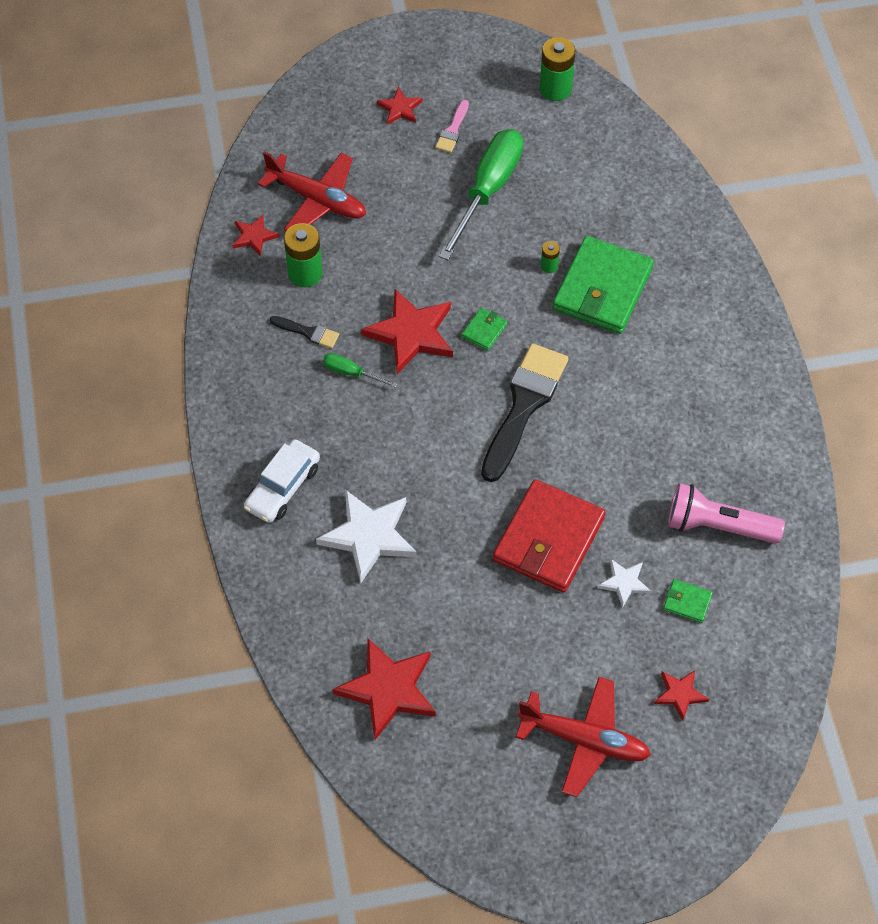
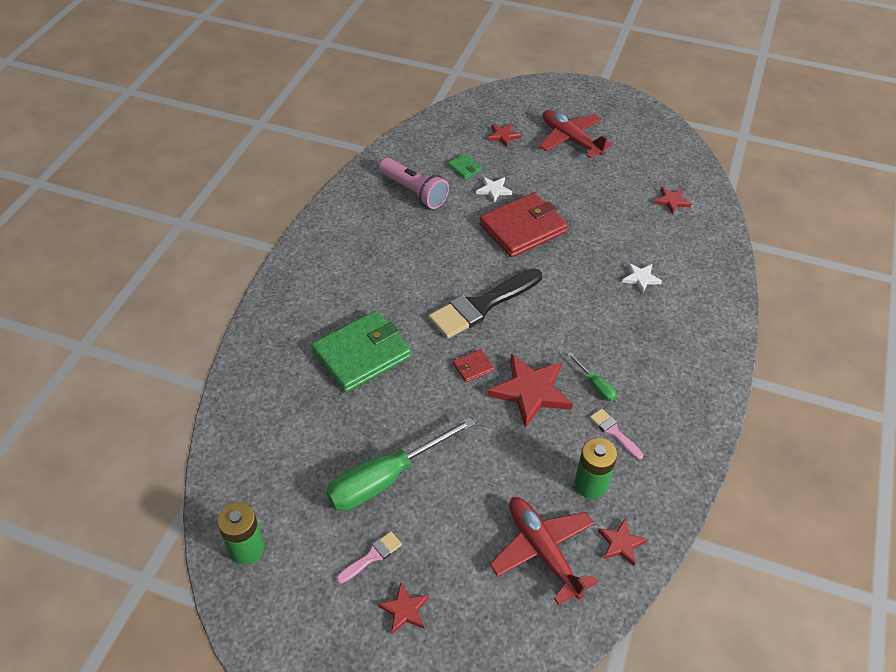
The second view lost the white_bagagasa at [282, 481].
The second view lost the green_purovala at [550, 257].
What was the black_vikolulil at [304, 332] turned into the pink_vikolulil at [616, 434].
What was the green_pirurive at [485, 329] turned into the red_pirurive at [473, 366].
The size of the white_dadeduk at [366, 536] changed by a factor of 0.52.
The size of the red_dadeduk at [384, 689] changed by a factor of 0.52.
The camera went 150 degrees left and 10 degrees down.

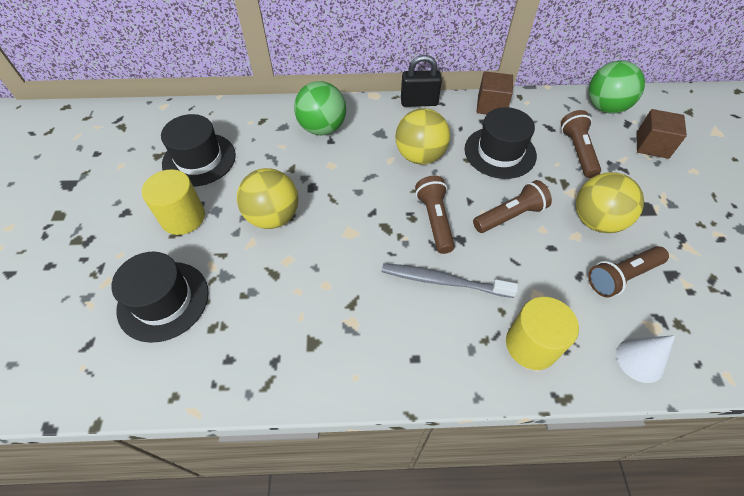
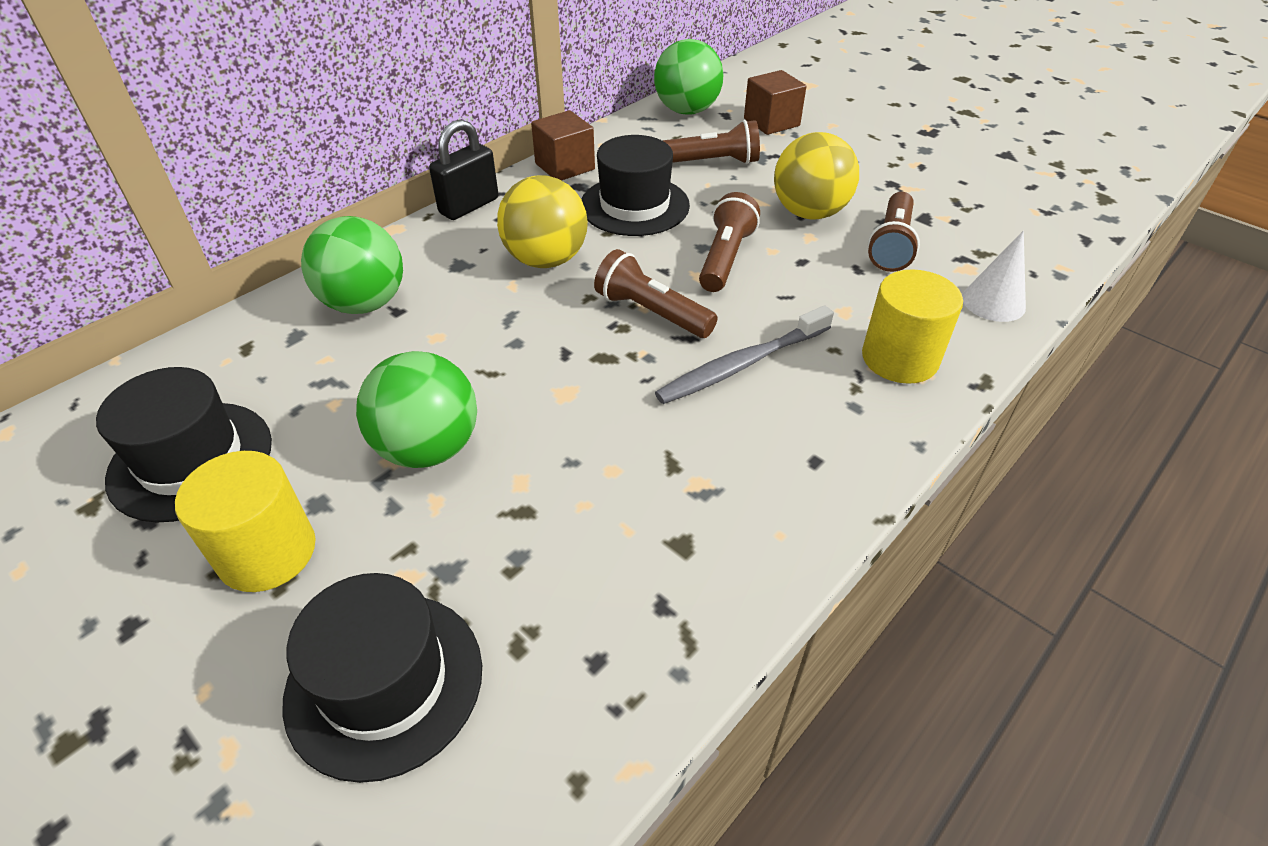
What was the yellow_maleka at [267, 198] turned into the green_maleka at [416, 409].
The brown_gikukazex at [581, 144] ended up facing another way, 135 degrees clockwise from before.
The camera went 45 degrees left and 10 degrees down.

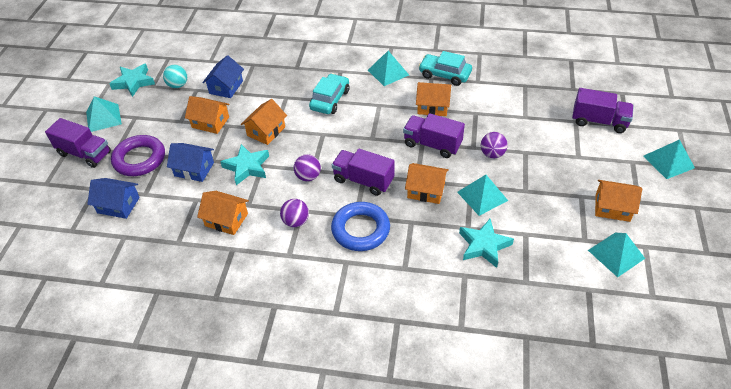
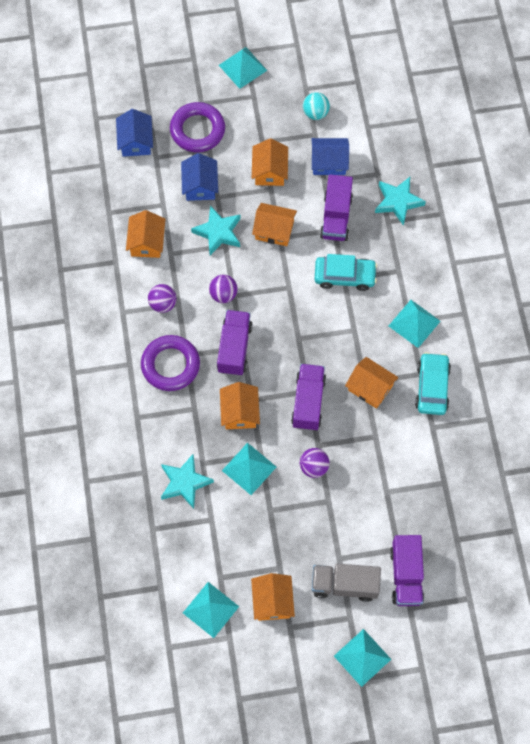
The second view gained the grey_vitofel at [346, 583].
The purple_vitofel ended up elsewhere, having gone from [78, 143] to [336, 207].
The turquoise_dadeduk ended up elsewhere, having gone from [132, 80] to [400, 201].
What was the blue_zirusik at [360, 226] turned into the purple_zirusik at [170, 363].
The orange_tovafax at [433, 99] ended up facing another way, 45 degrees counterclockwise from before.
The camera went 70 degrees right and 20 degrees up.

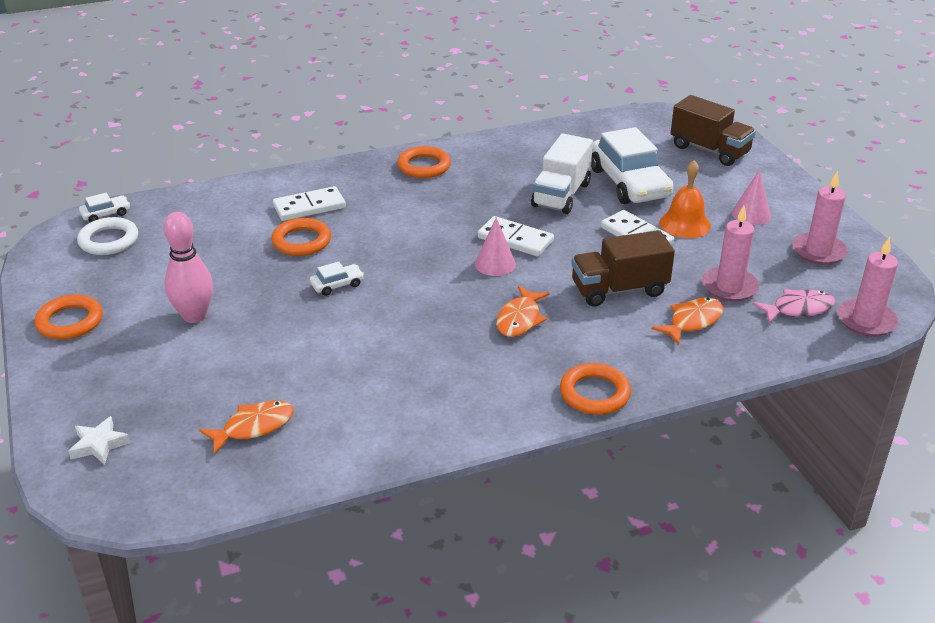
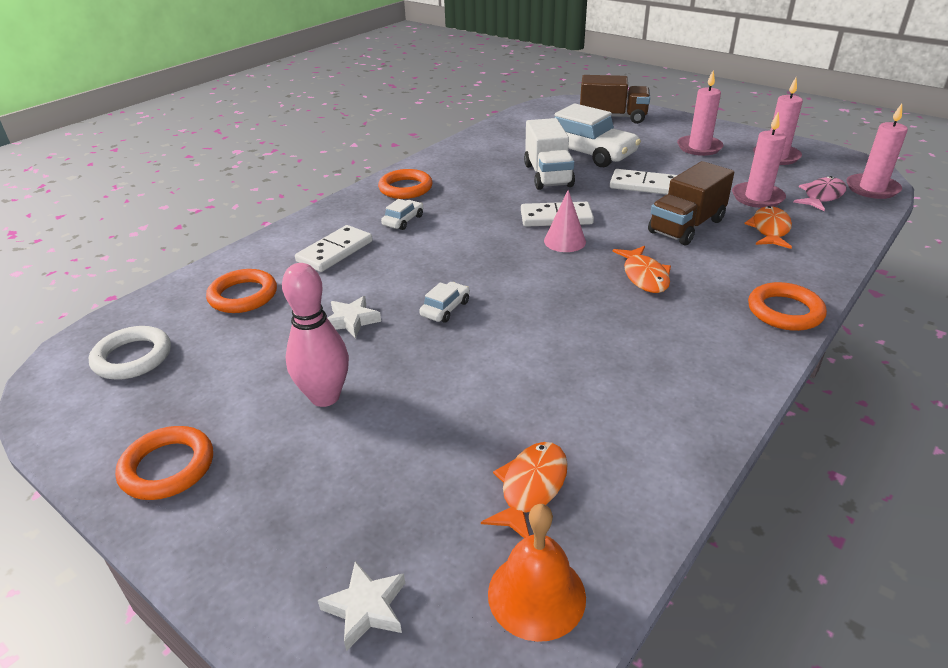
The second view gained the white_dadeduk at [354, 317].
The white_bagagasa ended up elsewhere, having gone from [104, 207] to [402, 214].
The orange_zirusik ended up elsewhere, having gone from [301, 237] to [241, 291].
The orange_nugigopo ended up elsewhere, having gone from [685, 199] to [537, 573].
Where the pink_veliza stood at [751, 197], the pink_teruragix came to stand at [700, 113].
The camera went 30 degrees left and 0 degrees up.

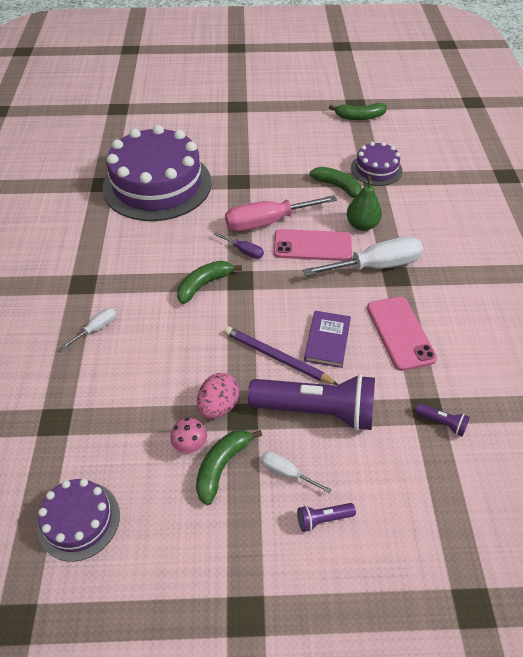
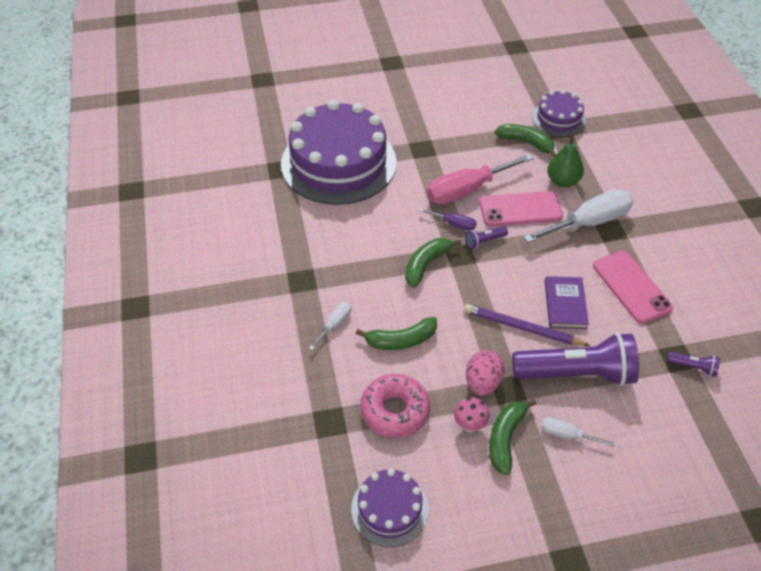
The second view gained the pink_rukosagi at [395, 406].
The purple_gikukazex ended up elsewhere, having gone from [326, 517] to [486, 237].
The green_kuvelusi ended up elsewhere, having gone from [358, 111] to [396, 333].
The camera went 10 degrees left and 0 degrees up.

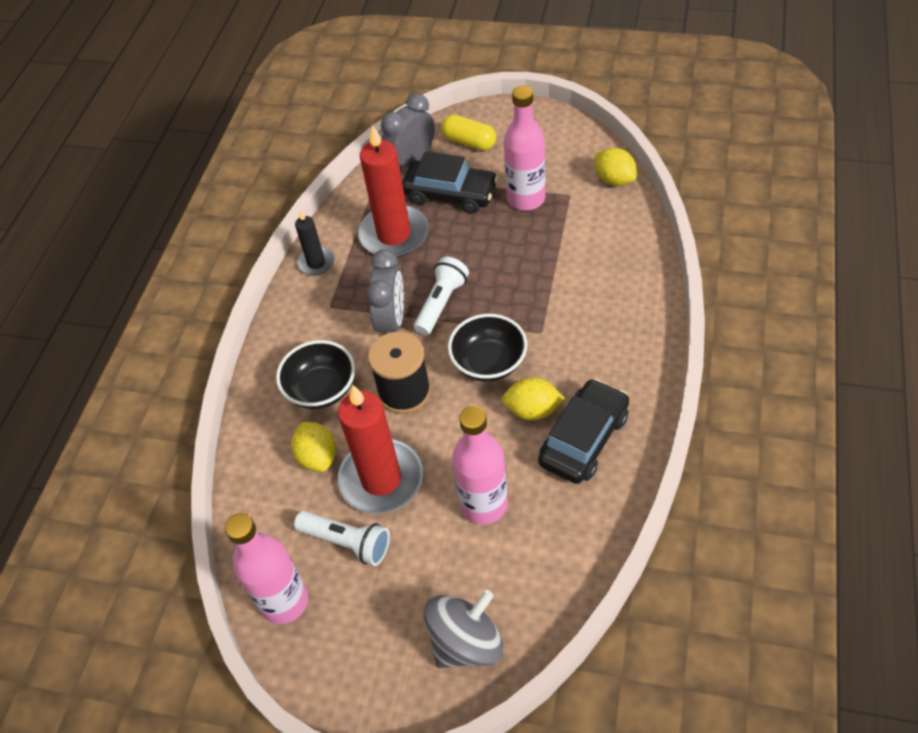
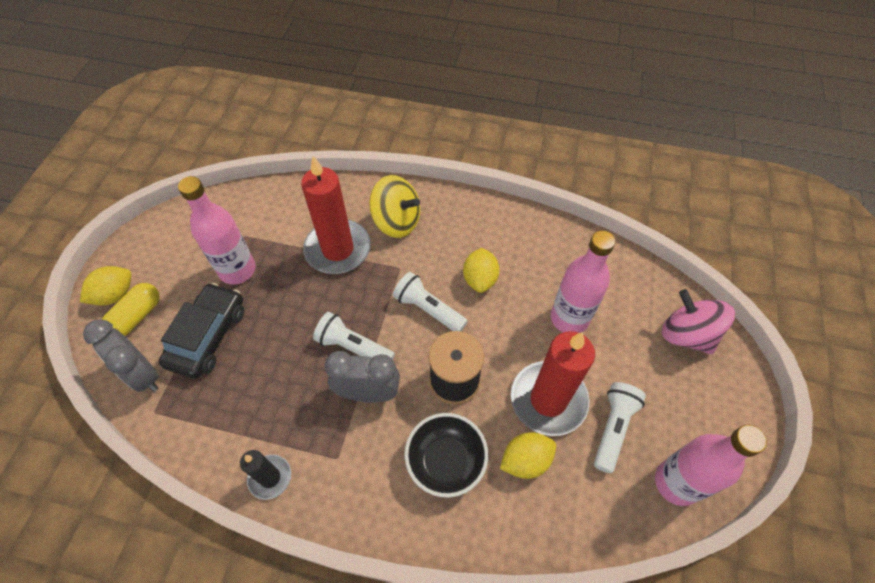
The second view lost the black_bagagasa at [583, 431].
The second view gained the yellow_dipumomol at [394, 206].
The red_teruragix ended up elsewhere, having gone from [393, 191] to [336, 215].
The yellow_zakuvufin ended up elsewhere, having gone from [616, 167] to [105, 285].
Where the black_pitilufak stood at [487, 348], the white_gikukazex came to stand at [430, 301].
What was the grey_dipumomol at [464, 629] turned into the pink_dipumomol at [698, 321].
The camera went 95 degrees left and 5 degrees up.

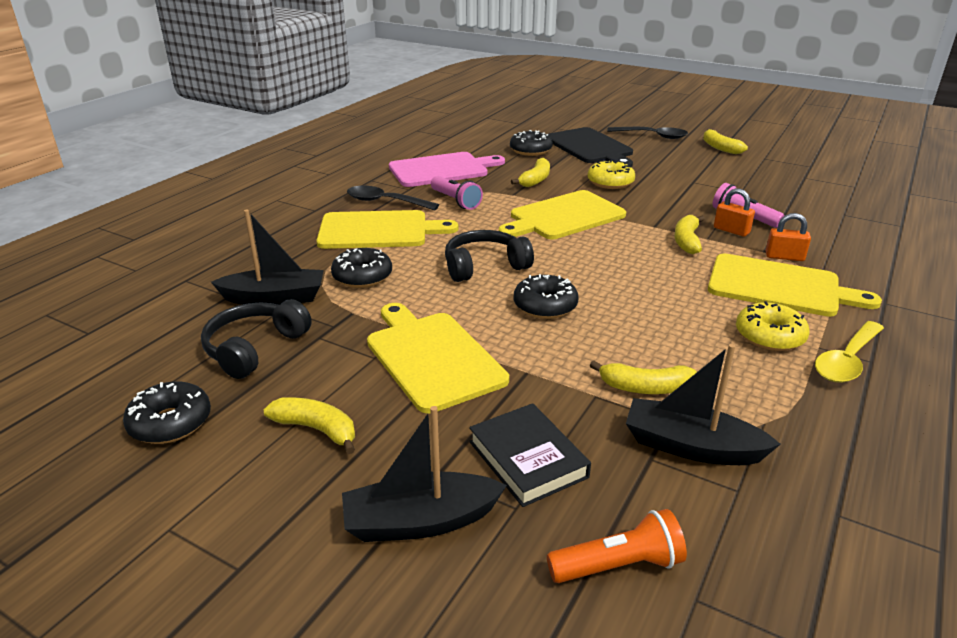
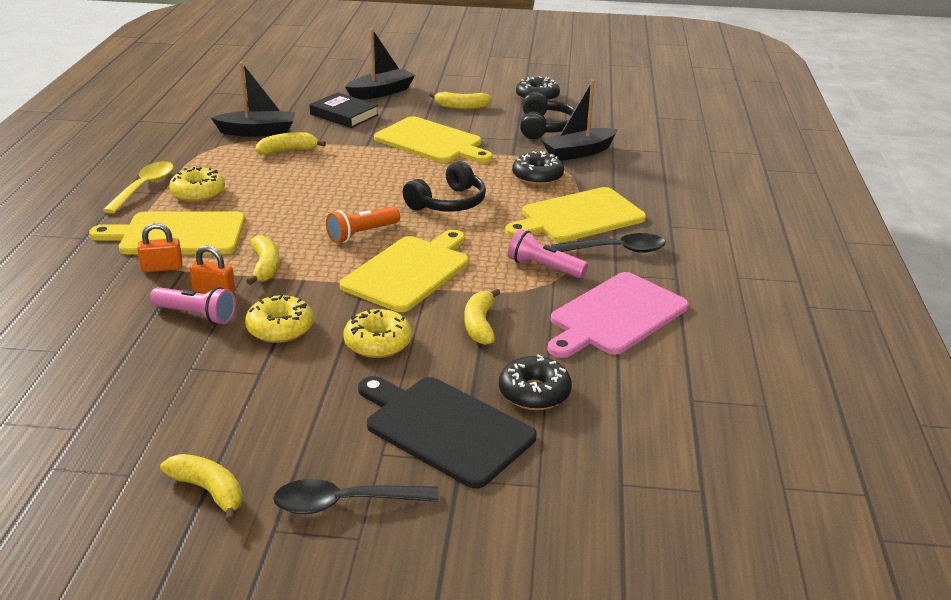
The second view lost the black_rukosagi at [546, 296].
The second view gained the yellow_rukosagi at [279, 318].
The orange_gikukazex ended up elsewhere, having gone from [617, 546] to [363, 225].
The camera went 155 degrees right and 0 degrees up.

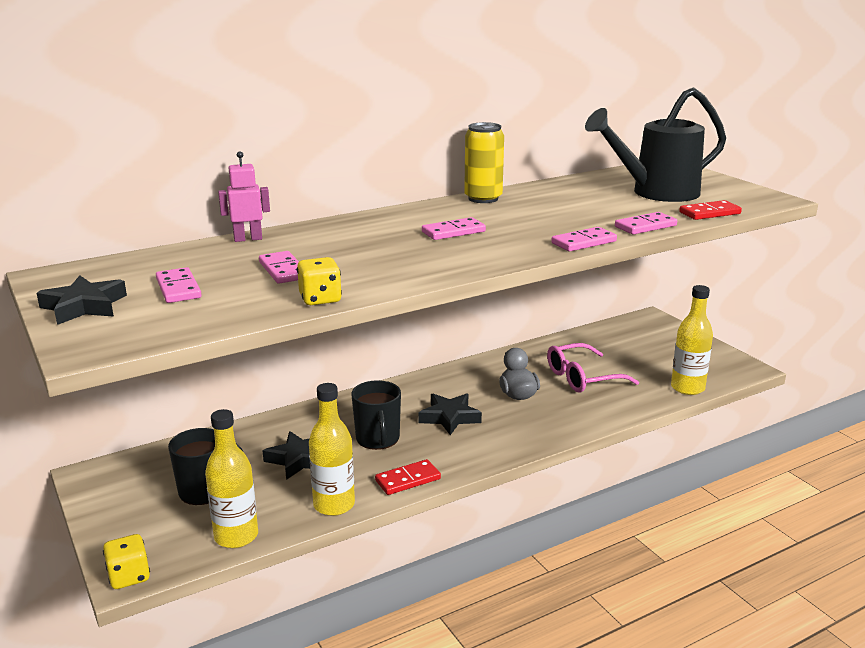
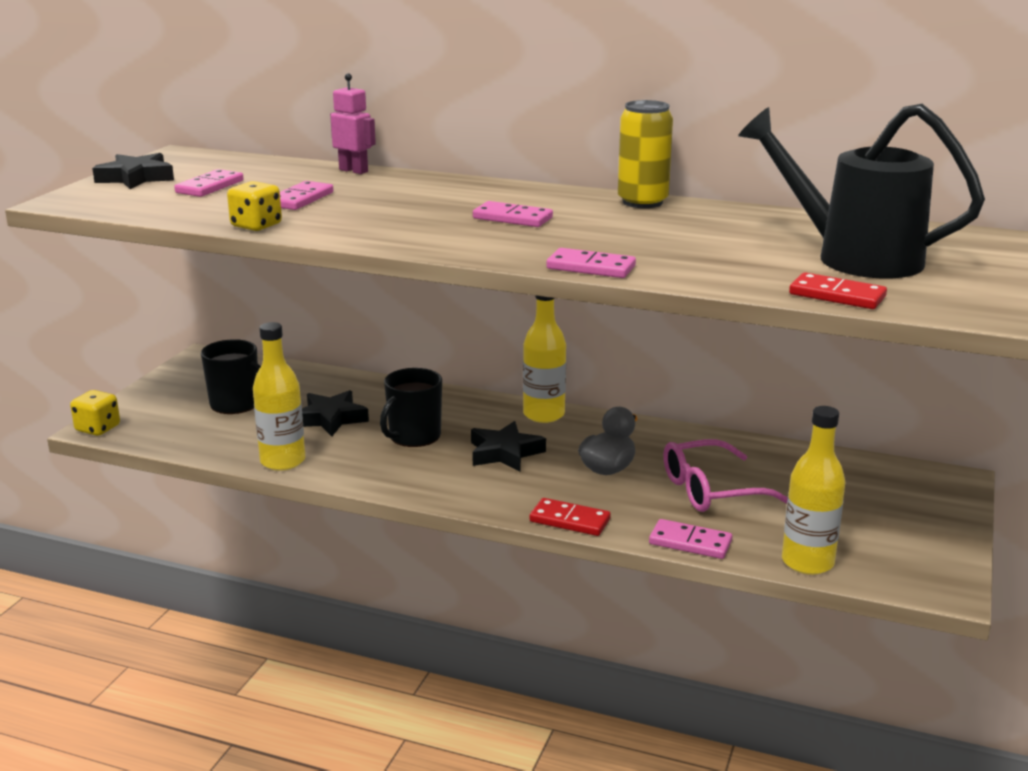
The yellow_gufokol ended up elsewhere, having gone from [231, 478] to [544, 359].
The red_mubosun ended up elsewhere, having gone from [408, 477] to [570, 517].
The pink_mubosun ended up elsewhere, having gone from [646, 223] to [690, 539].
The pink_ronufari at [593, 368] ended up facing another way, 45 degrees counterclockwise from before.
The camera went 50 degrees right and 0 degrees up.

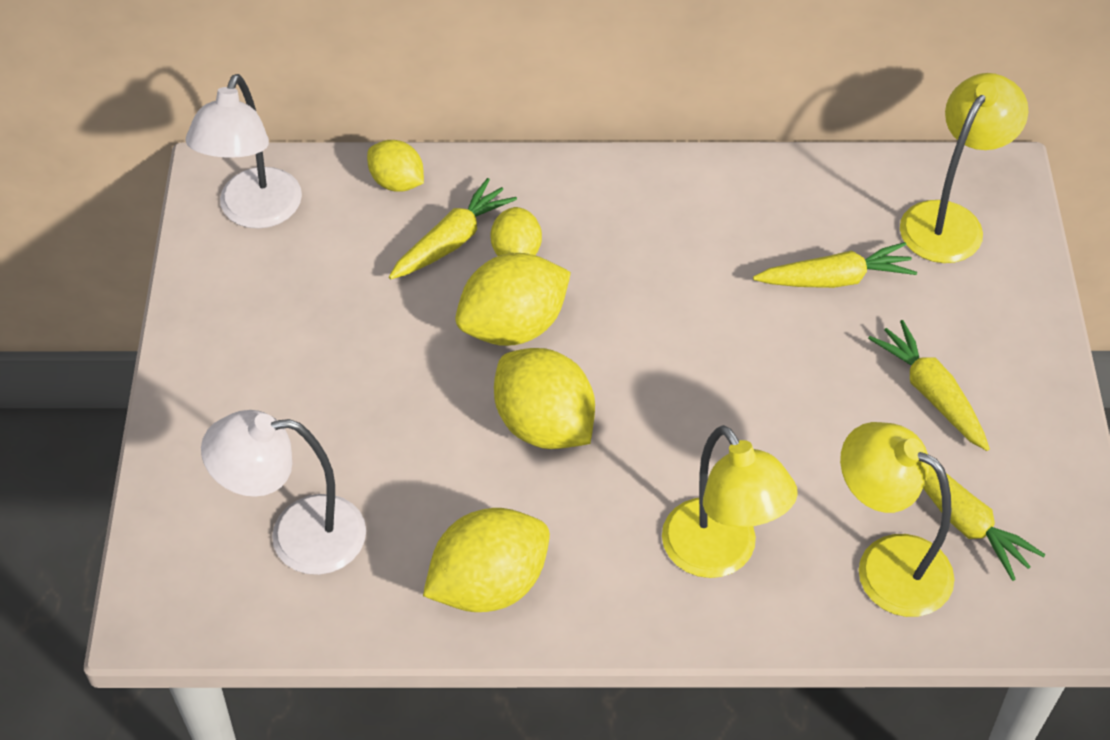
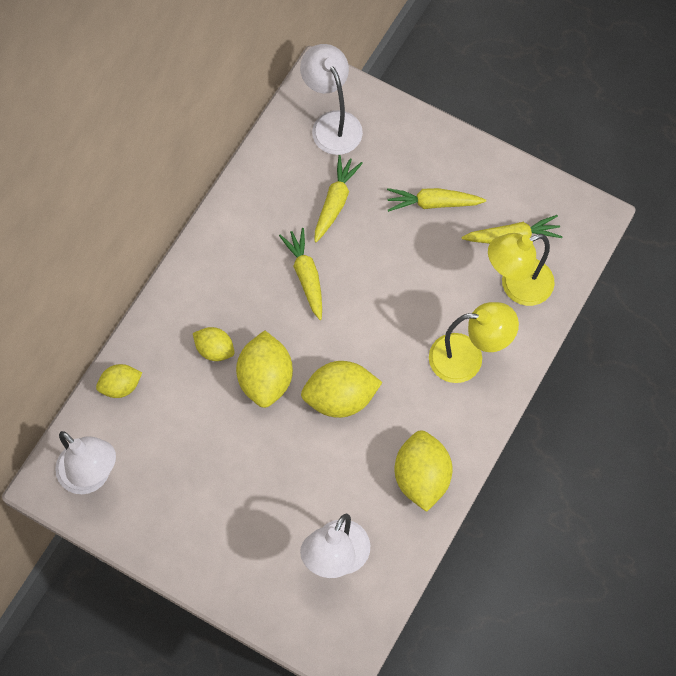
The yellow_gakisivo ended up elsewhere, having gone from [453, 228] to [300, 274].
What was the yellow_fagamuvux at [964, 168] turned into the white_fagamuvux at [331, 99].
The camera went 60 degrees left and 15 degrees up.

